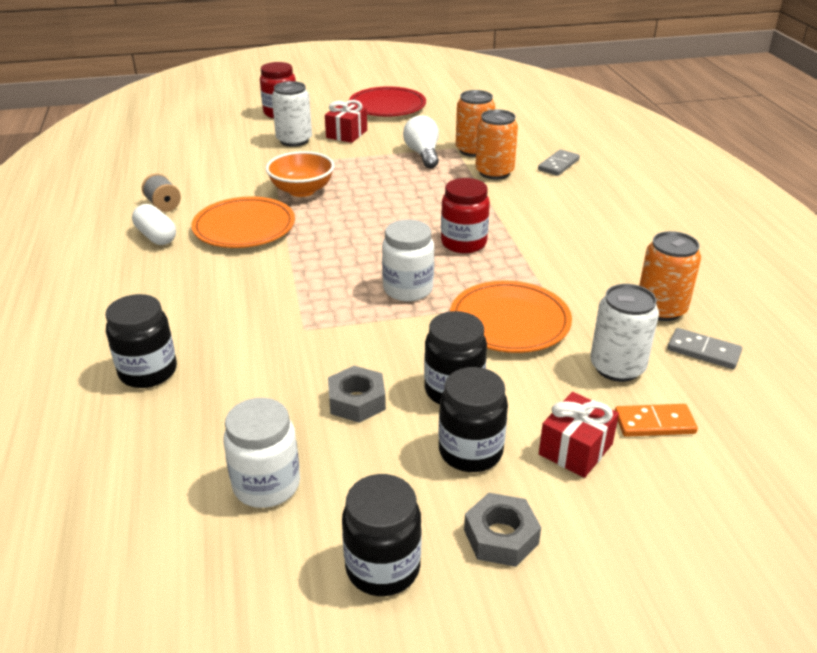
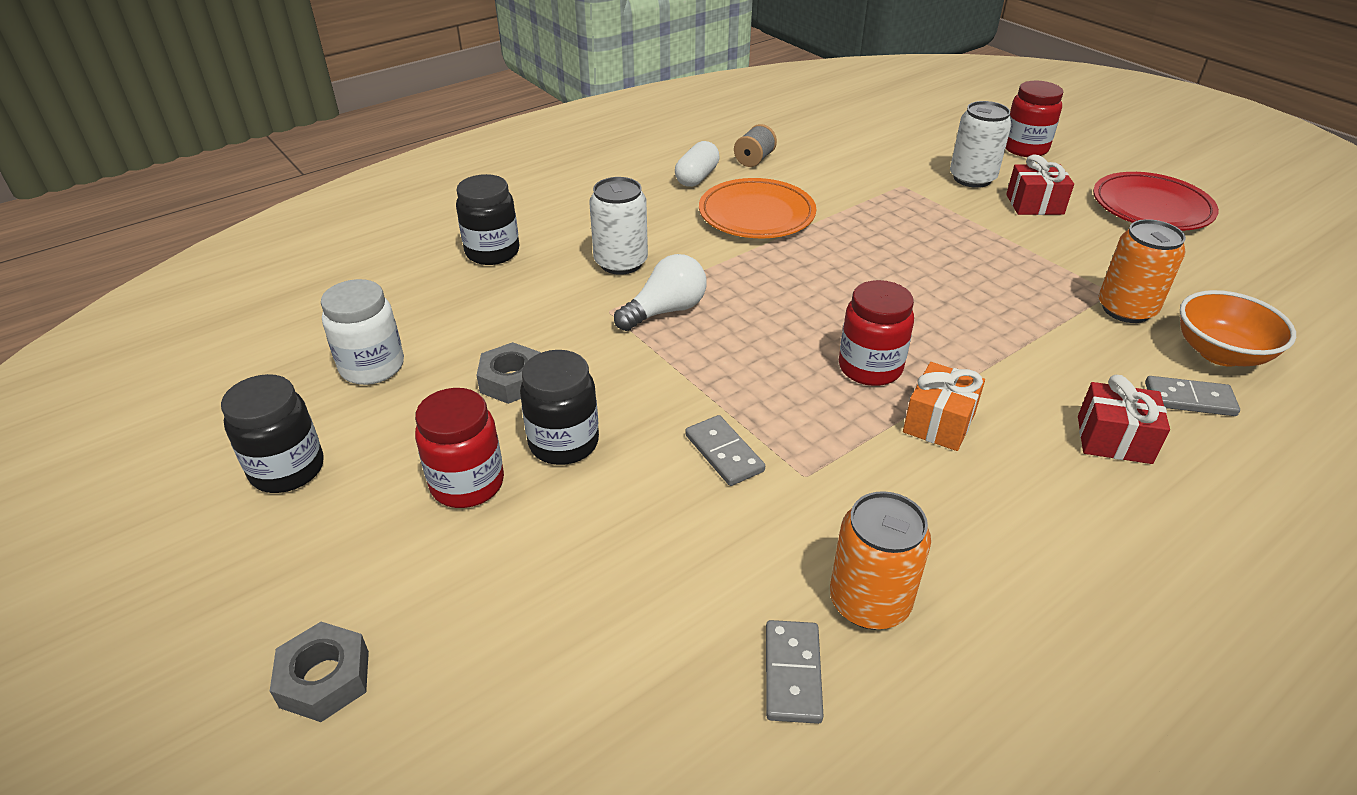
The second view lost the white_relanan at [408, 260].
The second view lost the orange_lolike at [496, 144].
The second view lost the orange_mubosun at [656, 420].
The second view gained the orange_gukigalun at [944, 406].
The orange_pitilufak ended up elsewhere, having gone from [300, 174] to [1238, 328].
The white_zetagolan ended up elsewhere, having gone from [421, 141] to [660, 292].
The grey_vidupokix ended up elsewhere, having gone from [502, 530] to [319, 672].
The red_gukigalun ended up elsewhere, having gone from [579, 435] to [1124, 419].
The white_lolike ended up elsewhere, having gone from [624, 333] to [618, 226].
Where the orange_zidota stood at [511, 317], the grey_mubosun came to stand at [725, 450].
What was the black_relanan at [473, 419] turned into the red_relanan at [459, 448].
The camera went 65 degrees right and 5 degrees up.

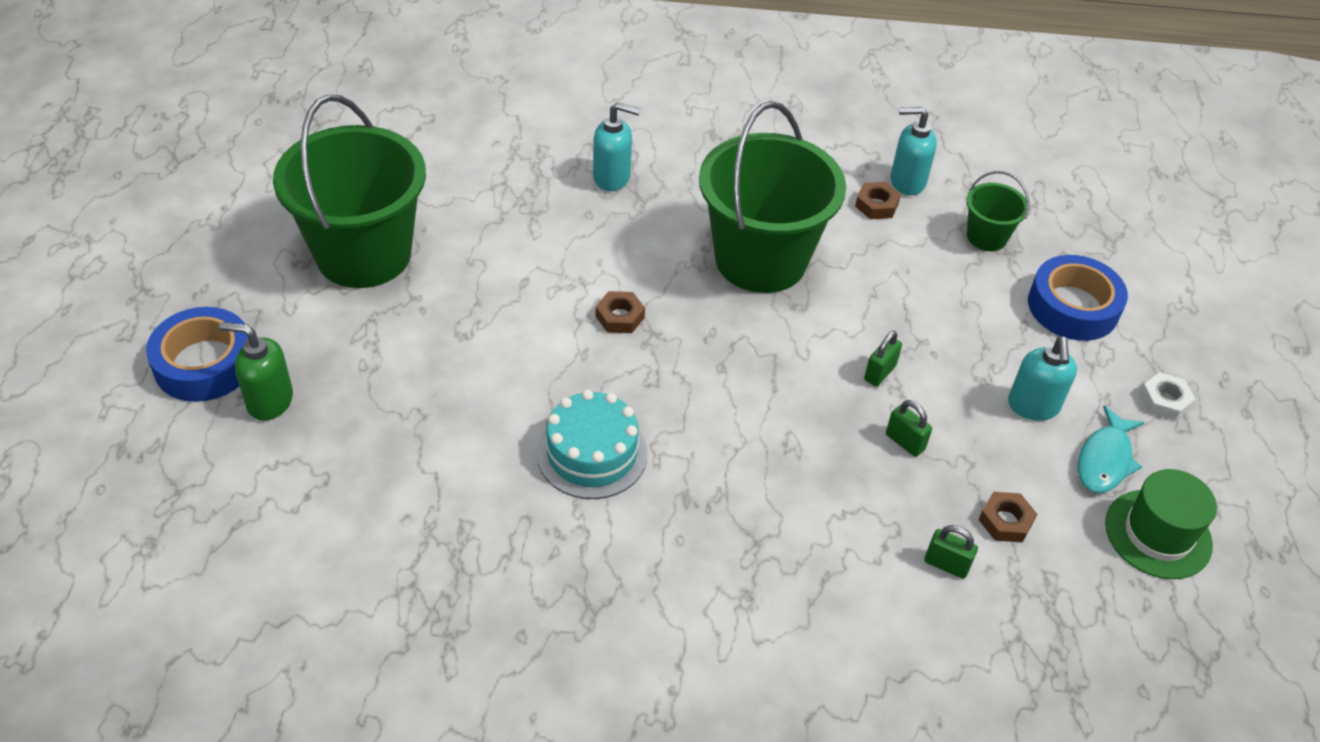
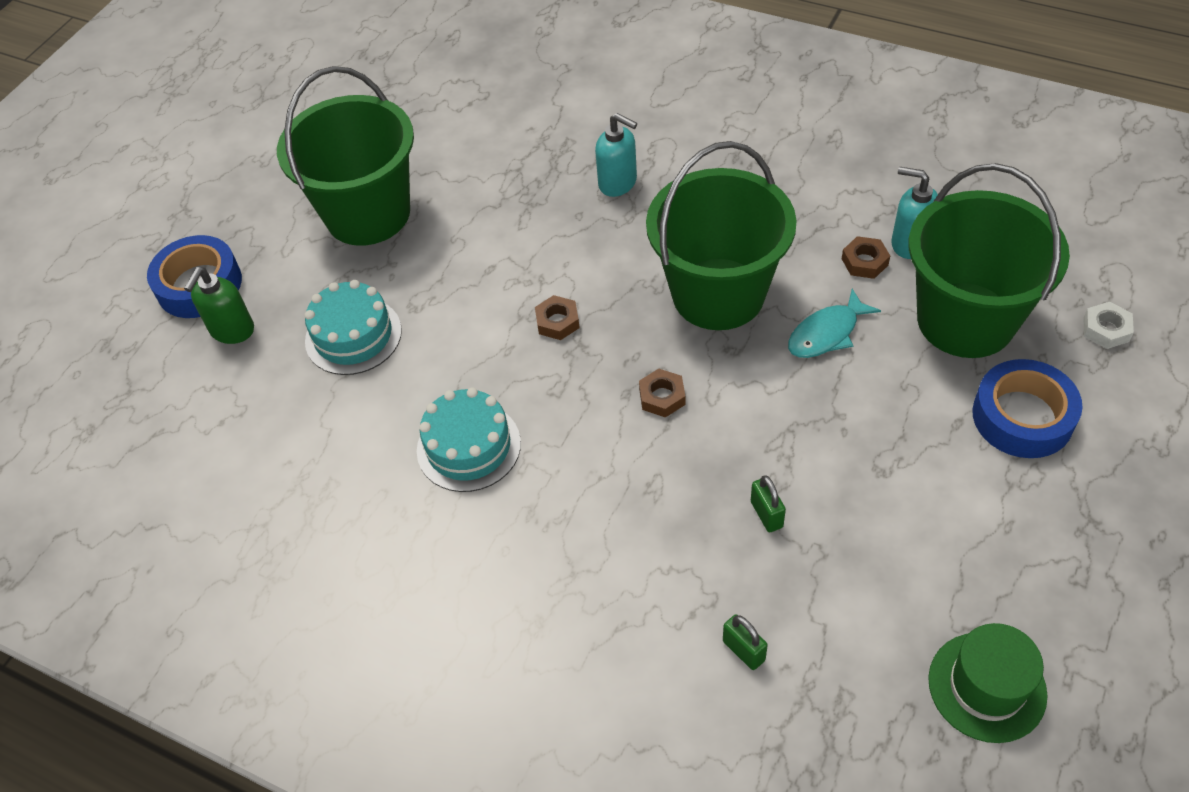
The second view lost the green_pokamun at [883, 359].
The second view lost the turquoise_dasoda at [1042, 378].
The second view gained the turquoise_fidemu at [353, 327].
The brown_vidupokix ended up elsewhere, having gone from [1008, 517] to [662, 393].
The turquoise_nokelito ended up elsewhere, having gone from [1111, 449] to [834, 323].
The white_vidupokix ended up elsewhere, having gone from [1167, 396] to [1108, 325].
The green_dasoda at [256, 371] ended up facing another way, 105 degrees counterclockwise from before.
The size of the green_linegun at [998, 211] changed by a factor of 2.23.
The camera went 30 degrees right and 5 degrees up.

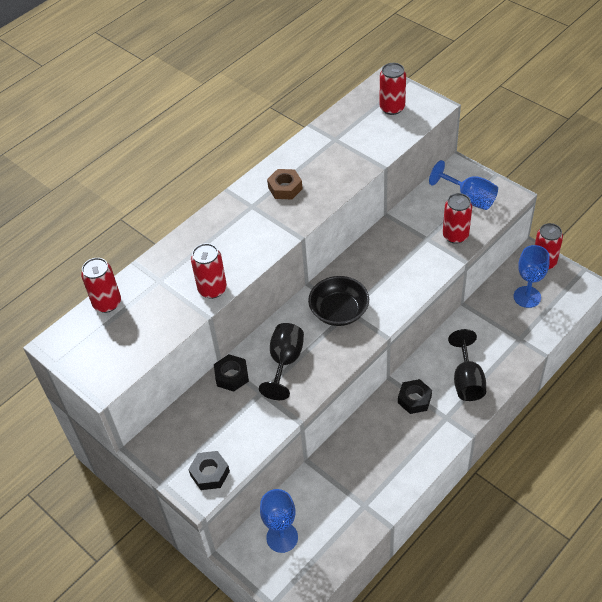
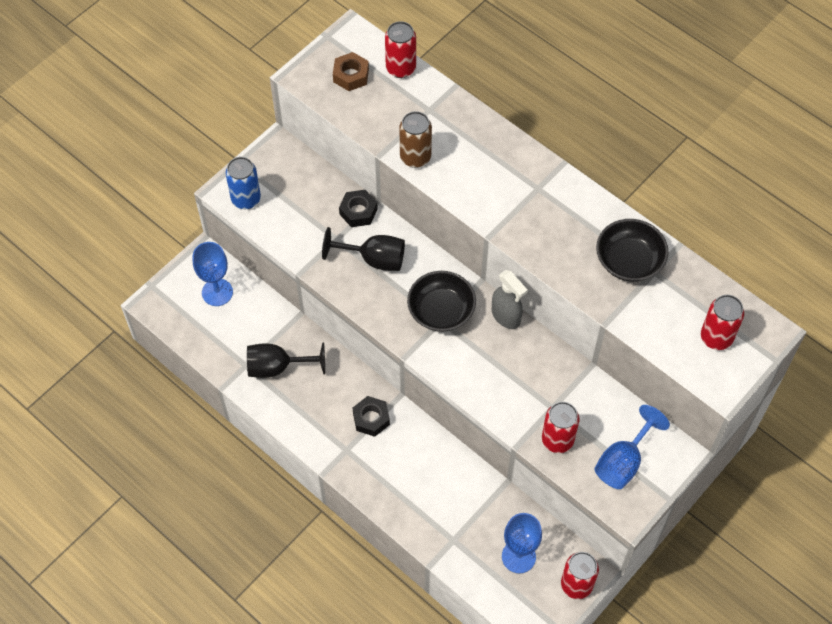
The second view gained the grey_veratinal at [510, 299].
The second view gained the black_pitilufak at [632, 250].
The brown_vidupokix ended up elsewhere, having gone from [285, 184] to [351, 71].
The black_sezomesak ended up elsewhere, having gone from [467, 365] to [286, 360].
Where the black_vidupokix stood at [209, 470], the blue_lolike came to stand at [243, 183].
What was the red_lolike at [209, 271] turned into the brown_lolike at [415, 139].
The camera went 85 degrees right and 10 degrees up.

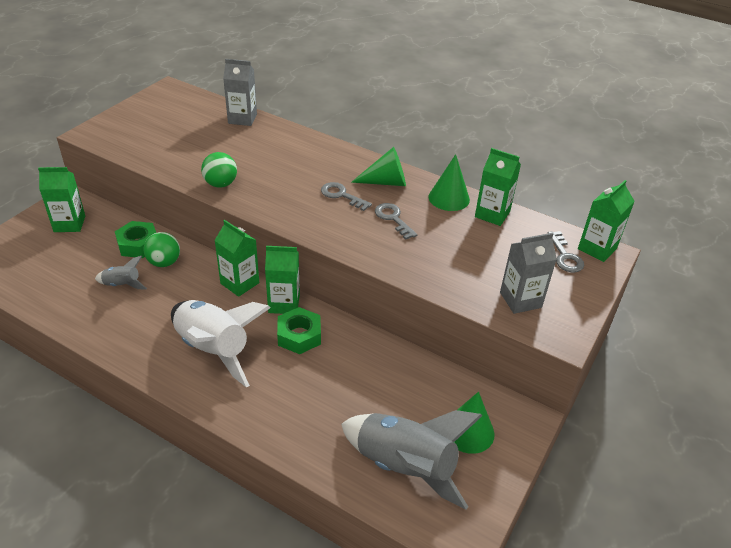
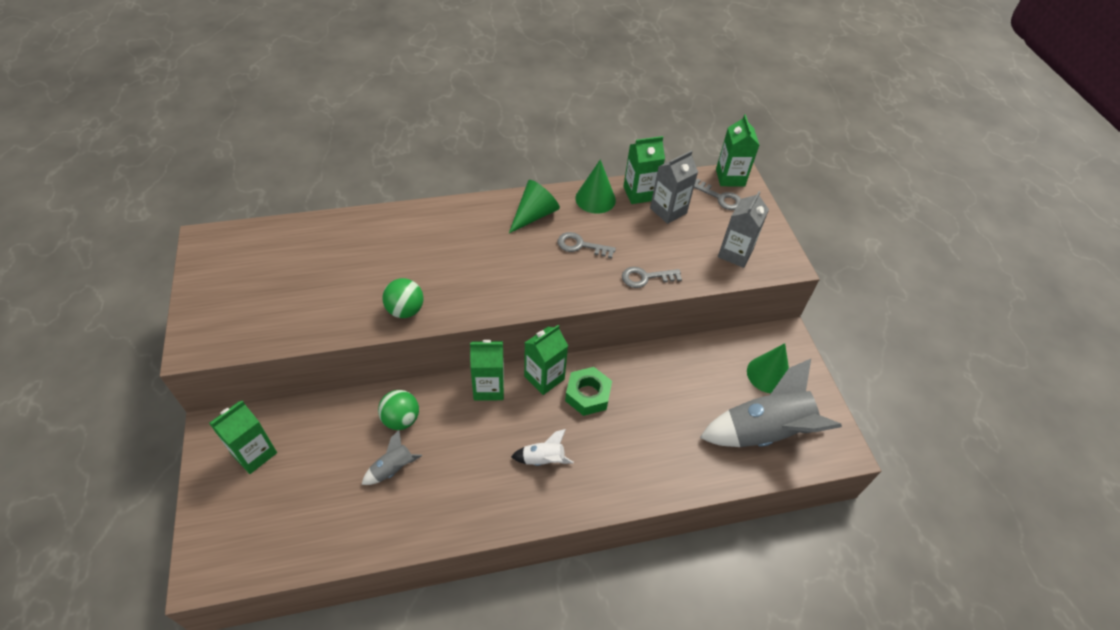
The second view lost the green_vidupokix at [135, 239].
The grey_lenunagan ended up elsewhere, having gone from [240, 92] to [674, 187].
The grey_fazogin ended up elsewhere, having gone from [346, 196] to [652, 277].
The size of the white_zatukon at [221, 344] changed by a factor of 0.46.
The camera went 45 degrees left and 10 degrees up.

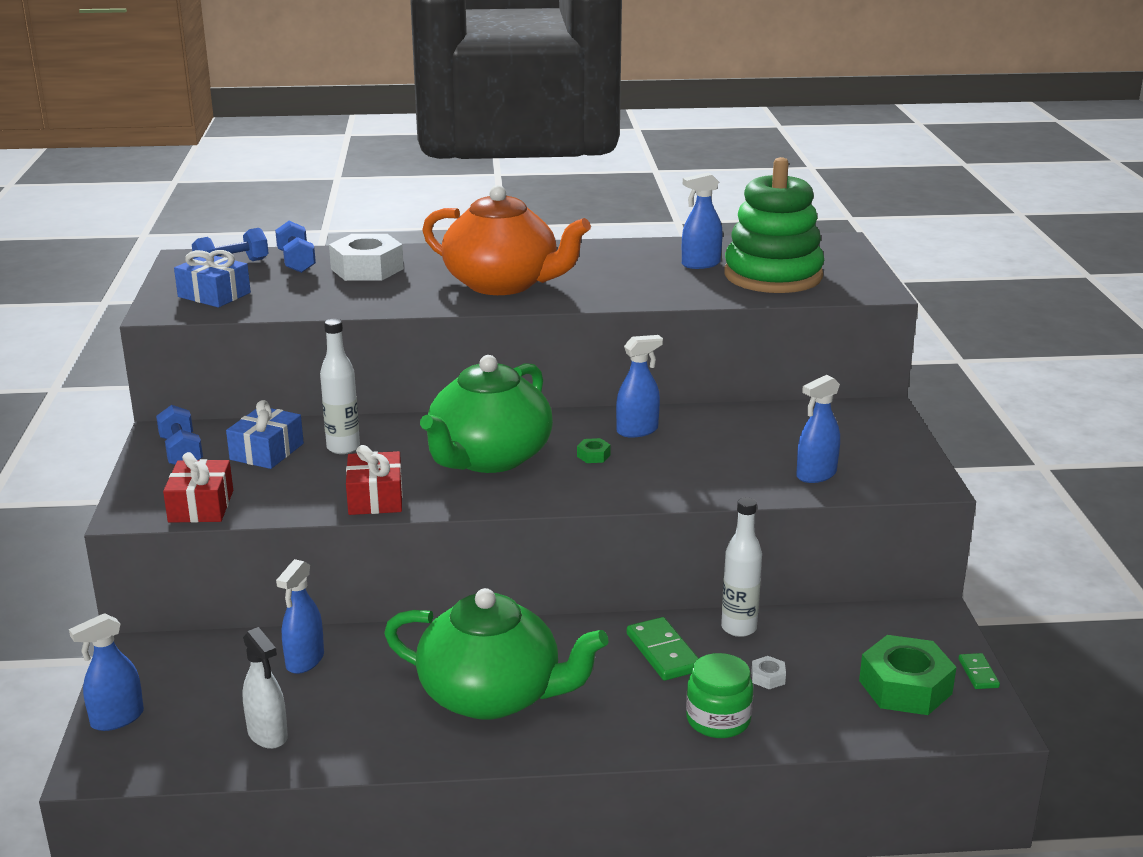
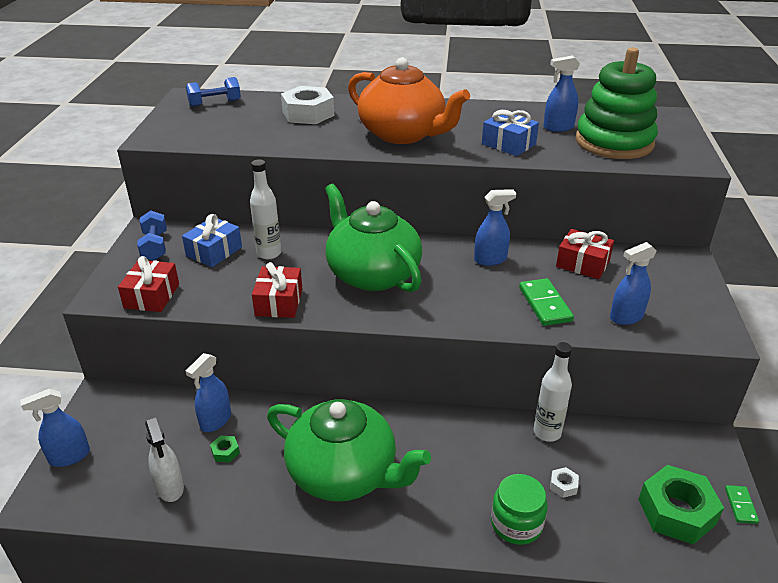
The second view lost the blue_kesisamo at [295, 247].
The second view gained the red_gukigalun at [585, 254].
The blue_gukigalun ended up elsewhere, having gone from [212, 278] to [510, 133].
The green_vidupokix ended up elsewhere, having gone from [594, 450] to [225, 449].
The green_mubosun ended up elsewhere, having gone from [663, 648] to [546, 302].
The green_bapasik at [486, 414] ended up facing another way, 105 degrees clockwise from before.
The camera went 10 degrees right and 10 degrees up.

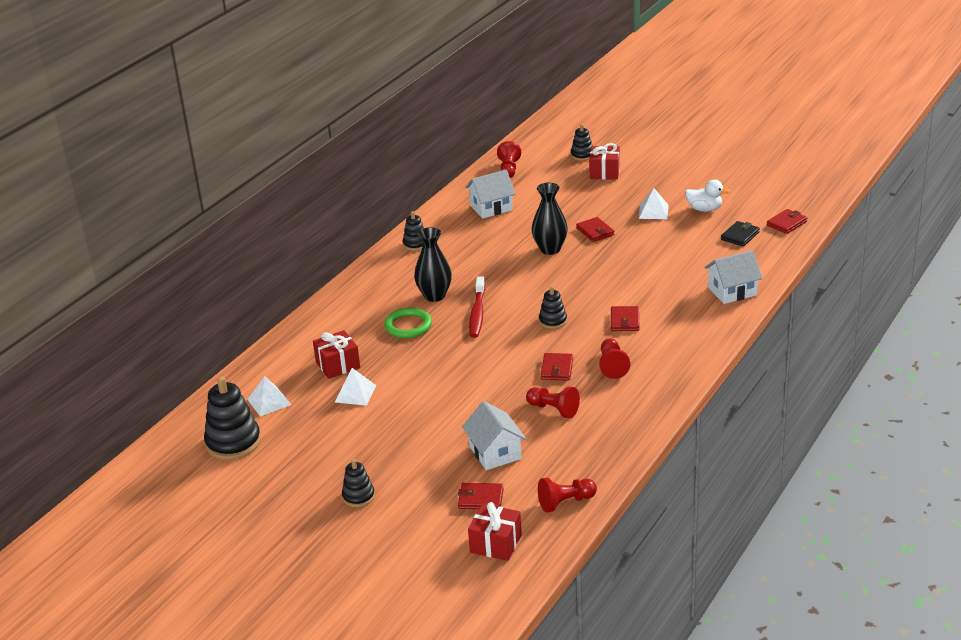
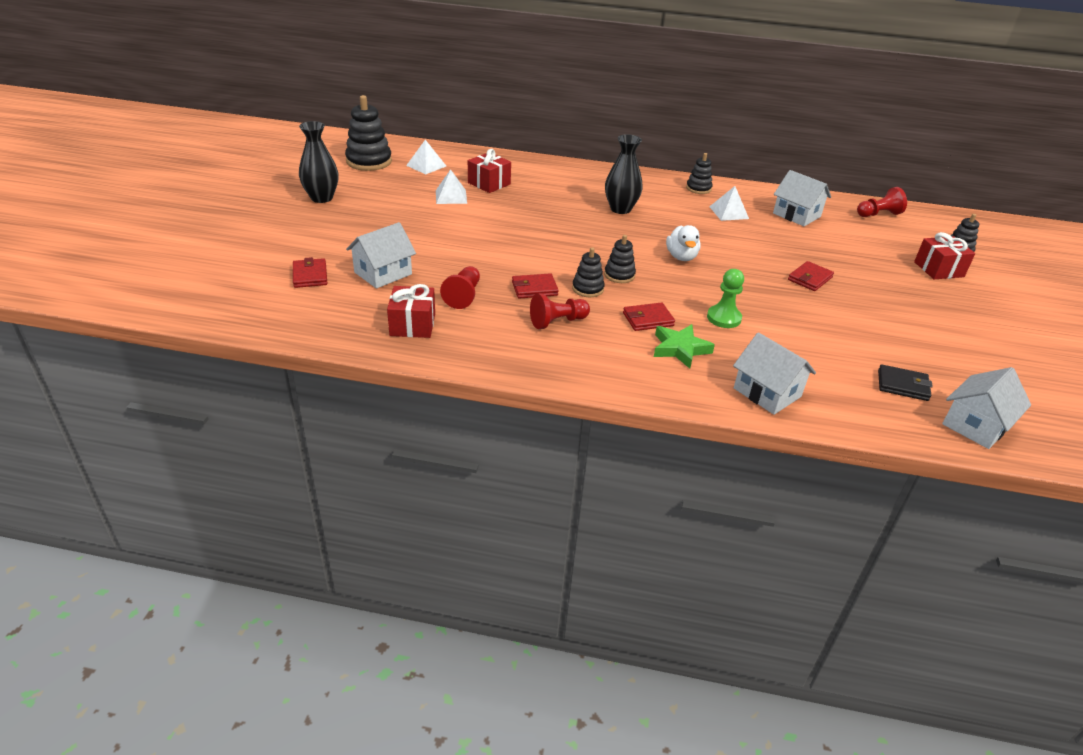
The second view lost the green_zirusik at [408, 323].
The second view lost the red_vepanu at [477, 307].
The second view lost the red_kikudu at [567, 495].
The second view gained the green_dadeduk at [684, 346].
The second view gained the green_kikudu at [725, 298].
The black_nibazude ended up elsewhere, having gone from [358, 483] to [588, 272].
The red_gukigalun ended up elsewhere, having gone from [495, 531] to [411, 311].
The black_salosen ended up elsewhere, having gone from [550, 219] to [318, 162].
The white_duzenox ended up elsewhere, having gone from [654, 203] to [729, 203].
The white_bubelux ended up elsewhere, having gone from [707, 196] to [683, 243].
Where the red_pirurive stood at [787, 221], the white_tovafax came to stand at [986, 408].
The camera went 65 degrees right and 5 degrees up.

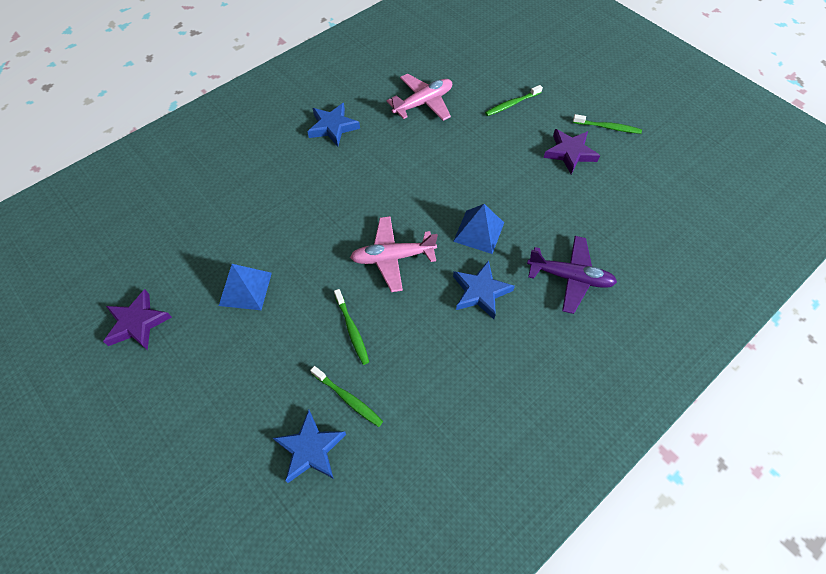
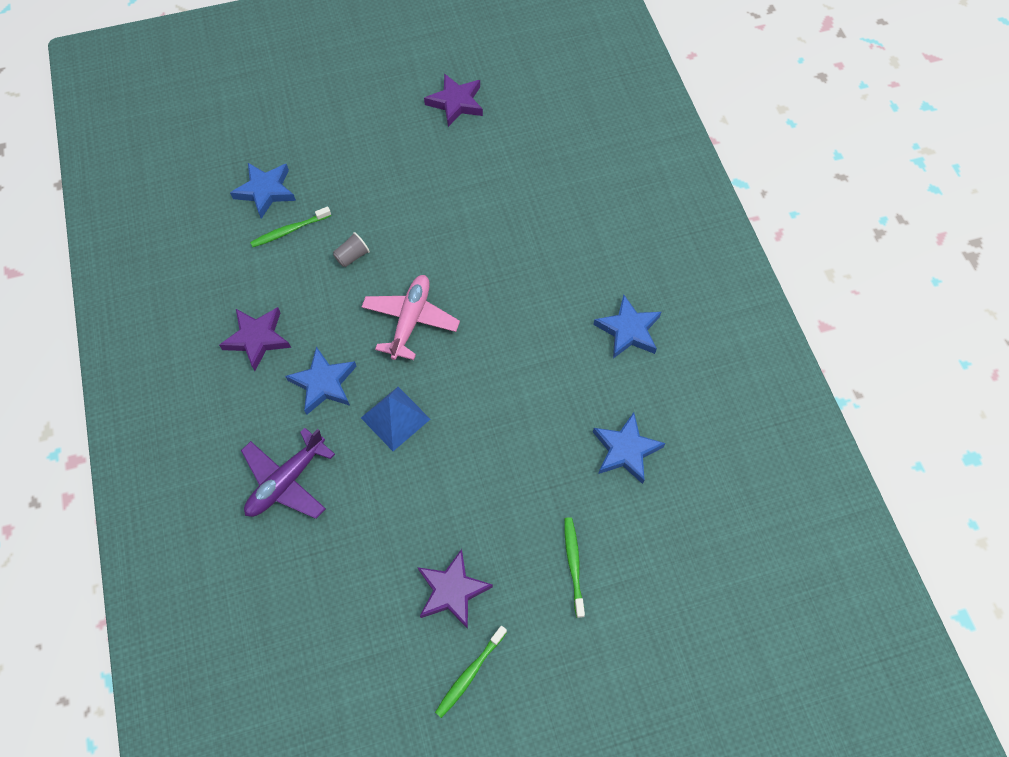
The second view lost the blue_duzenox at [245, 287].
The second view gained the purple_dadeduk at [255, 339].
Where the green_vepanu stood at [351, 327], the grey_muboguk came to stand at [351, 249].
Where the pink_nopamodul stood at [419, 97], the blue_dadeduk came to stand at [629, 448].
The camera went 115 degrees right and 5 degrees up.

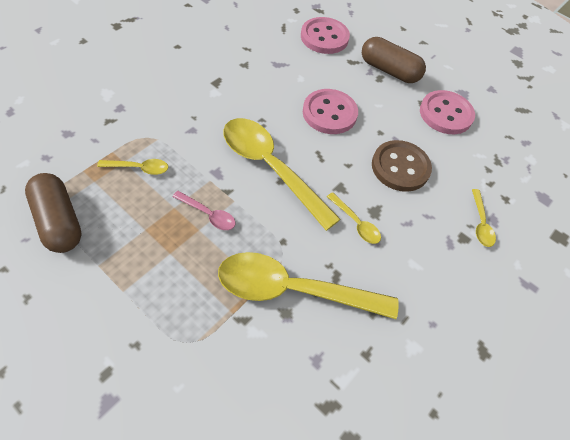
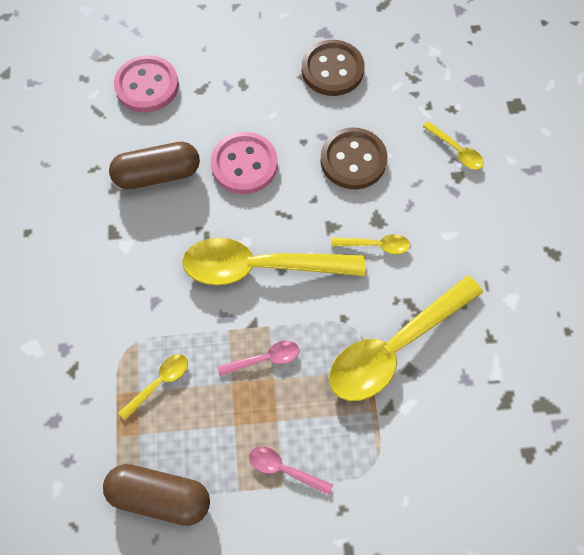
The second view gained the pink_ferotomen at [291, 470].
The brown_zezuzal ended up elsewhere, having gone from [394, 60] to [154, 165].
What was the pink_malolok at [447, 112] turned into the brown_malolok at [333, 68].
The camera went 40 degrees left and 10 degrees up.

